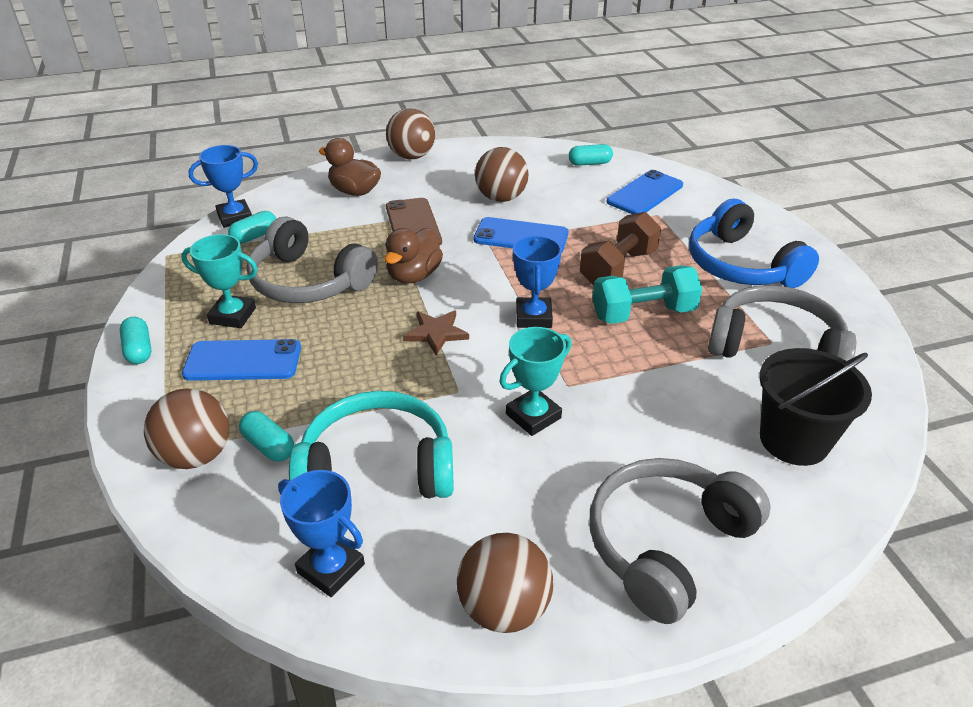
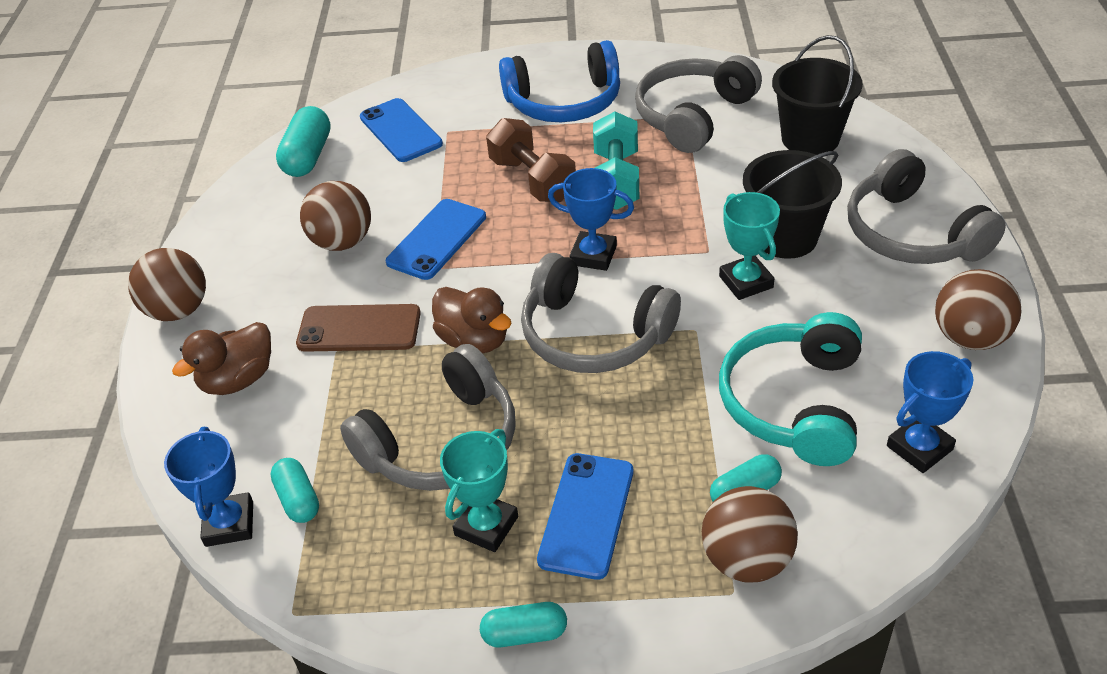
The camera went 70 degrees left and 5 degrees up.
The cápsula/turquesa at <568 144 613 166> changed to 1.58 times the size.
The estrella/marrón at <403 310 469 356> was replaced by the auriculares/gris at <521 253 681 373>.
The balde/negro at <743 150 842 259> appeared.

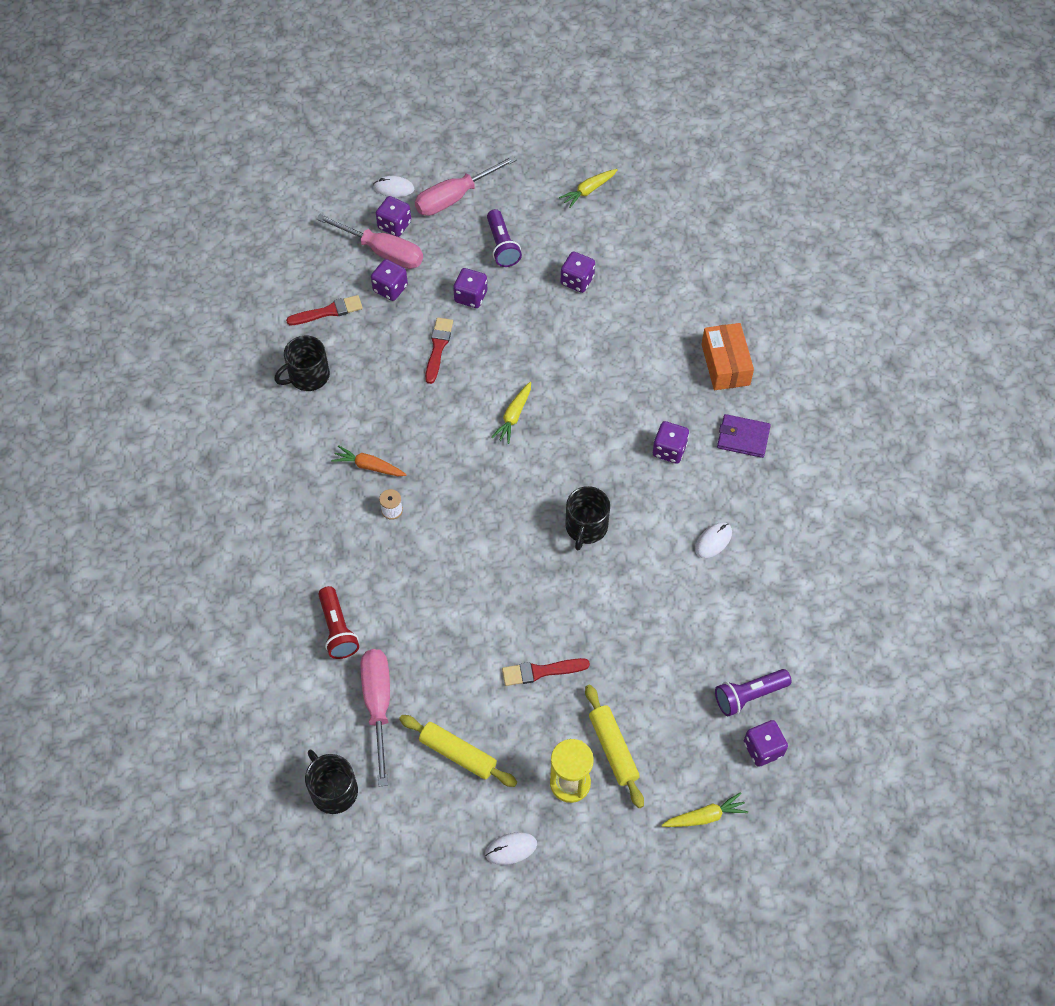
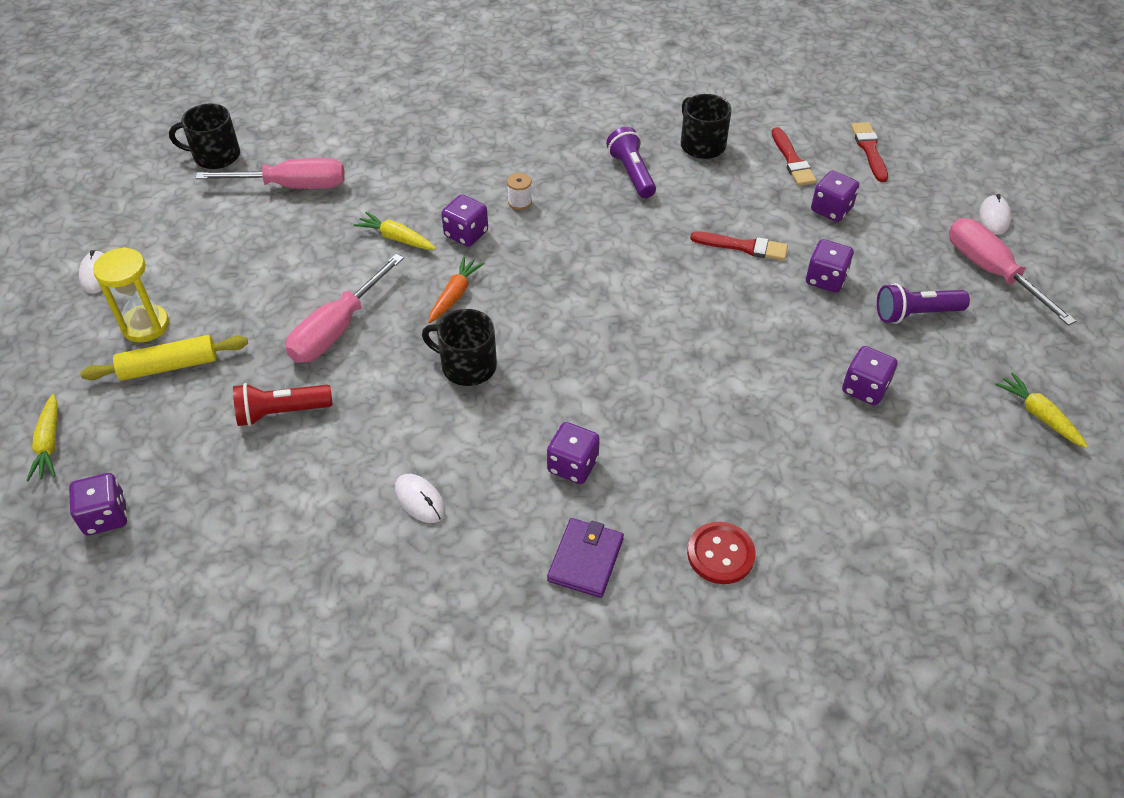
The camera went 95 degrees right and 10 degrees down.
The dado/morado moved from <376 196 411 237> to <441 194 488 247>.
The destornillador/rosa moved from <317 214 423 269> to <286 254 404 363>.
The caja/naranja at <701 323 754 390> was replaced by the botón/rojo at <687 522 756 584>.
The zanahoria/amarillo moved from <491 382 531 444> to <354 212 436 250>.
The zanahoria/naranja moved from <331 445 407 476> to <428 256 485 323>.
The lámpara de mano/rojo moved from <318 586 359 659> to <233 383 333 426>.
The pincel/rojo moved from <502 658 590 686> to <851 122 888 182>.
The lámpara de mano/morado moved from <715 669 792 716> to <606 127 656 198>.
The rodillo/amarillo at <399 715 517 787> disappeared.
The taza/negro at <305 750 358 814> turned 150 degrees counterclockwise.

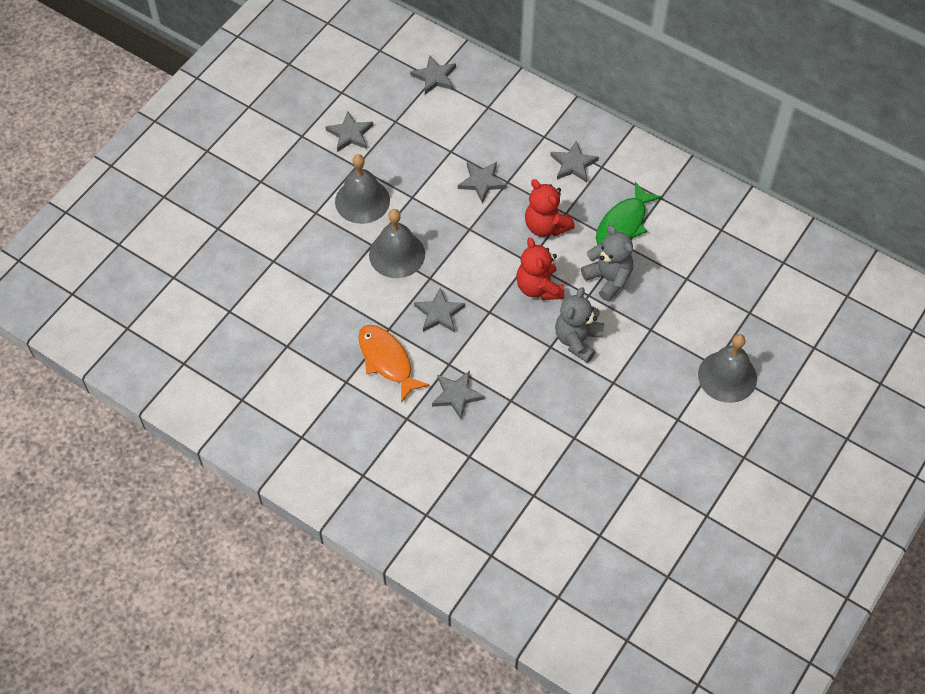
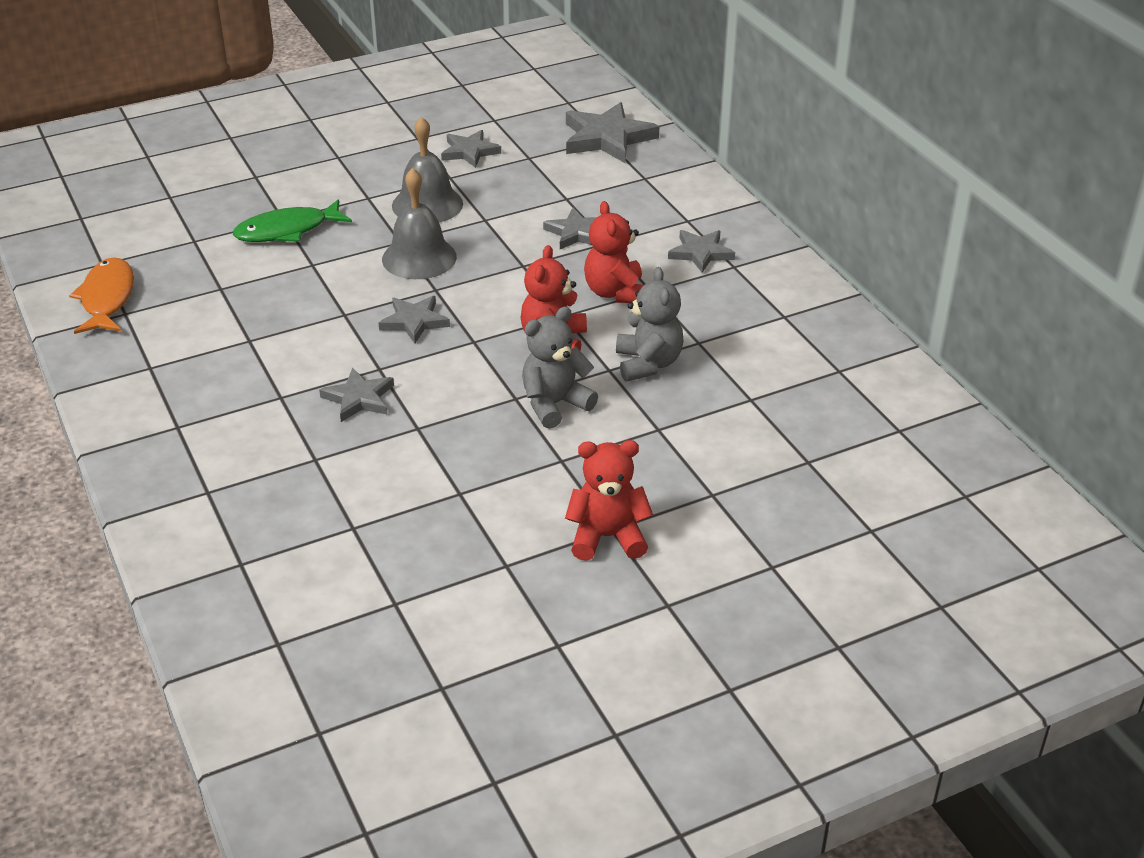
The camera went 30 degrees right and 20 degrees down.
The estrella/gris at <410 55 456 95> changed to 1.64 times the size.
The pez/verde moved from <596 182 662 245> to <233 199 352 242>.
The pez/naranja moved from <358 325 430 403> to <69 257 134 334>.
The campana/gris at <698 334 757 403> disappeared.
The osito/rojo at <565 440 653 561> appeared.

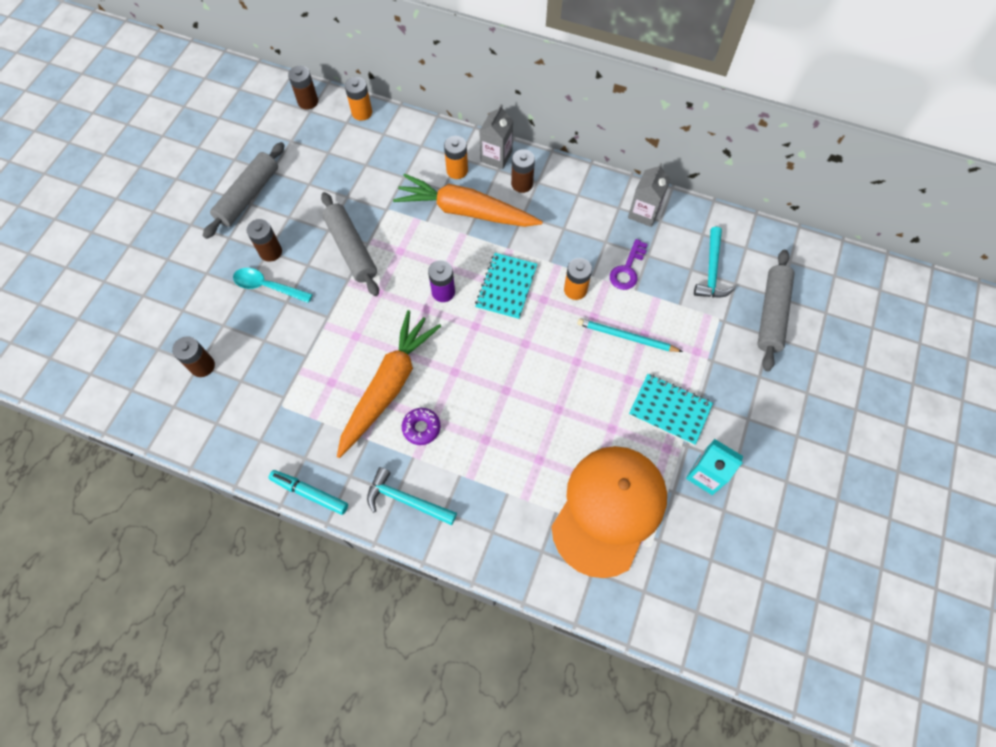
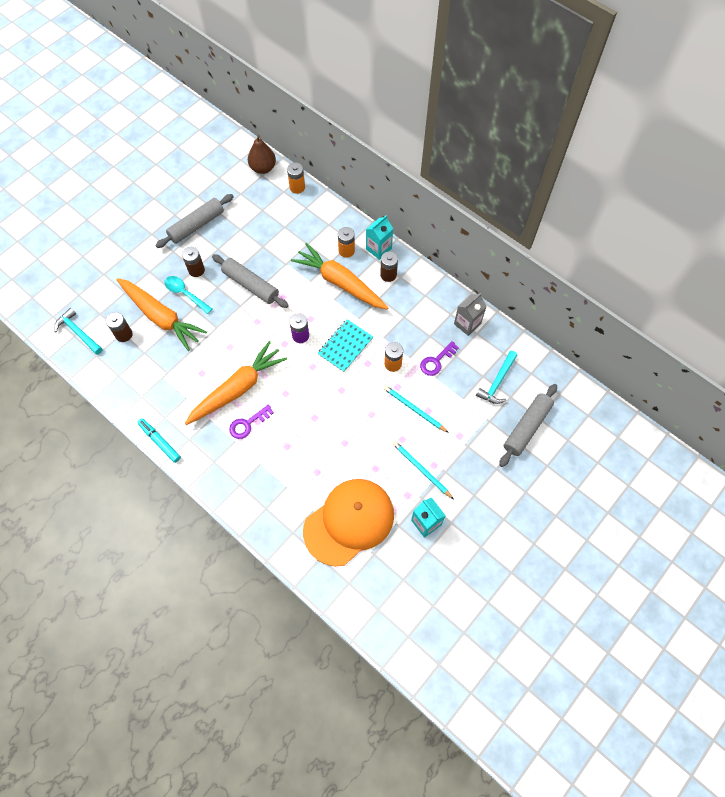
The camera went 20 degrees right and 0 degrees up.
The pila/marrón at <288 66 318 110> was replaced by the pera/marrón at <248 135 276 174>.
The cartón de leche/gris at <479 104 513 169> became the cartón de leche/turquesa at <366 215 393 260>.
The rodillo/gris at <321 192 379 296> turned 45 degrees counterclockwise.
The cuaderno/turquesa at <629 374 713 445> was replaced by the lápiz/turquesa at <392 441 454 499>.
The rosquilla/morado at <402 408 440 445> was replaced by the llave/morado at <229 405 274 439>.
The martillo/turquesa moved from <367 467 457 525> to <54 308 102 355>.
The zanahoria/naranja at <116 278 207 351> appeared.

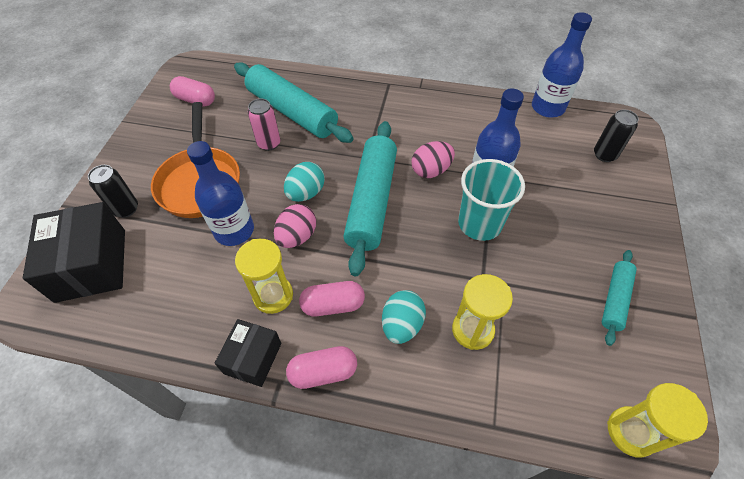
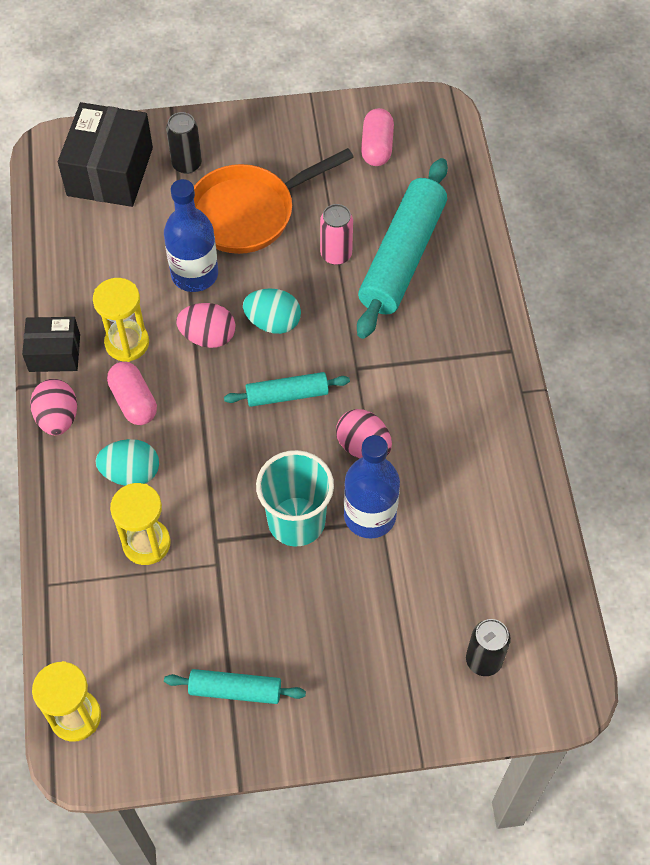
The camera went 70 degrees right and 5 degrees up.
The botella/azul at <532 12 592 118> disappeared.
The rodillo/turquesa at <343 121 397 276> changed to 0.52 times the size.
The caja/negro at <23 202 125 303> turned 45 degrees counterclockwise.
The cápsula/rosa at <286 346 357 389> was replaced by the huevo/rosa at <30 379 77 435>.

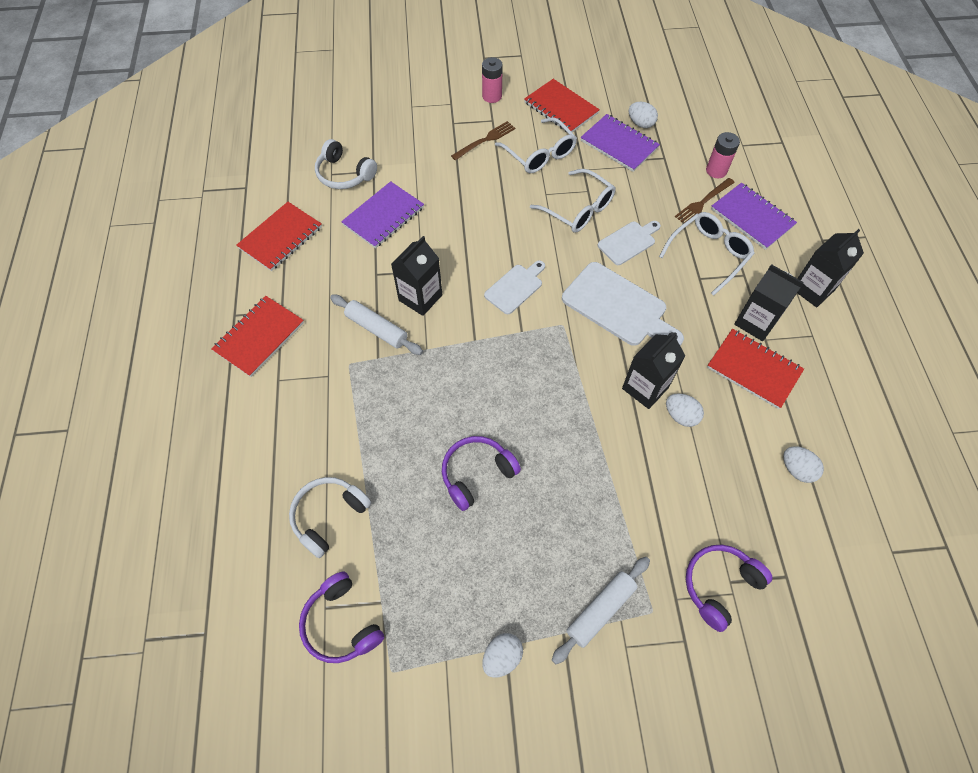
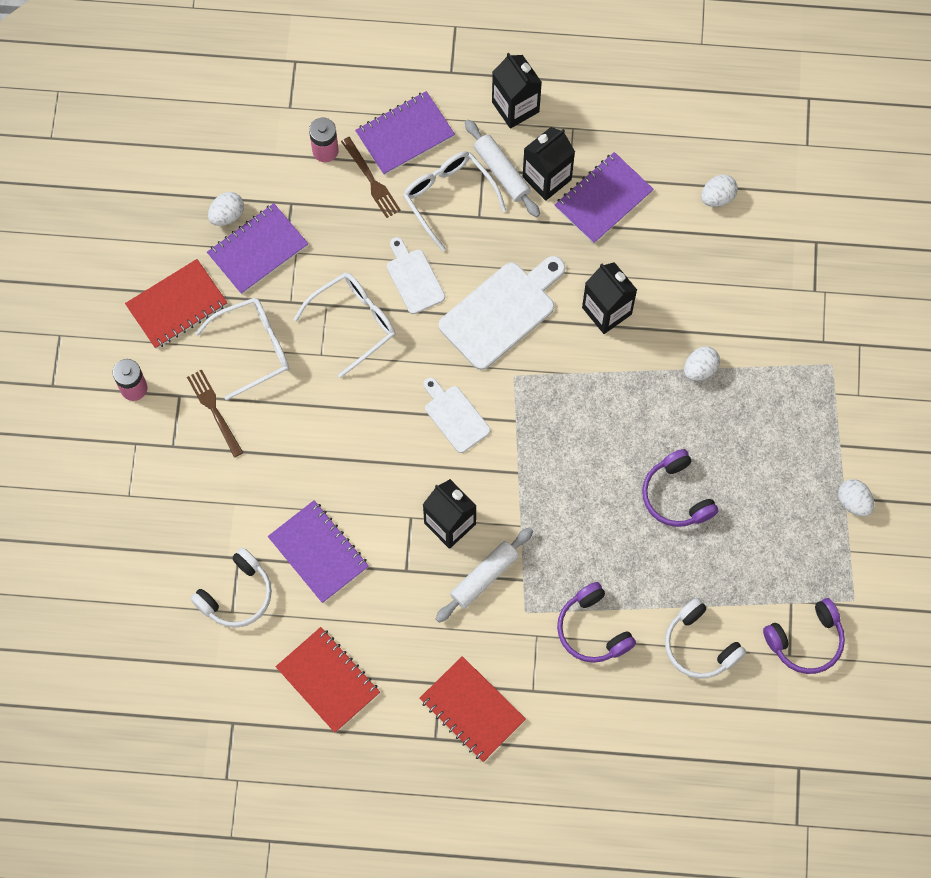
The camera went 80 degrees left and 10 degrees up.
The cuaderno/rojo at <707 329 804 409> became the cuaderno/morado at <555 152 654 244>.
The huevo/blanco moved from <666 393 704 427> to <684 346 720 381>.
The auriculares/morado moved from <686 545 773 632> to <557 582 636 663>.
The rodillo/blanco moved from <552 557 650 664> to <465 119 540 217>.

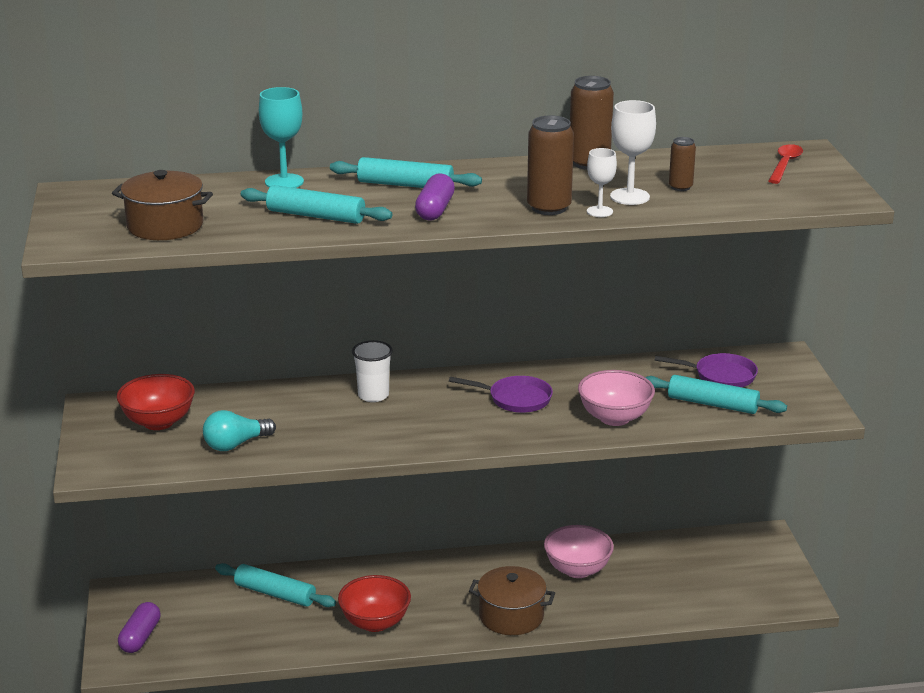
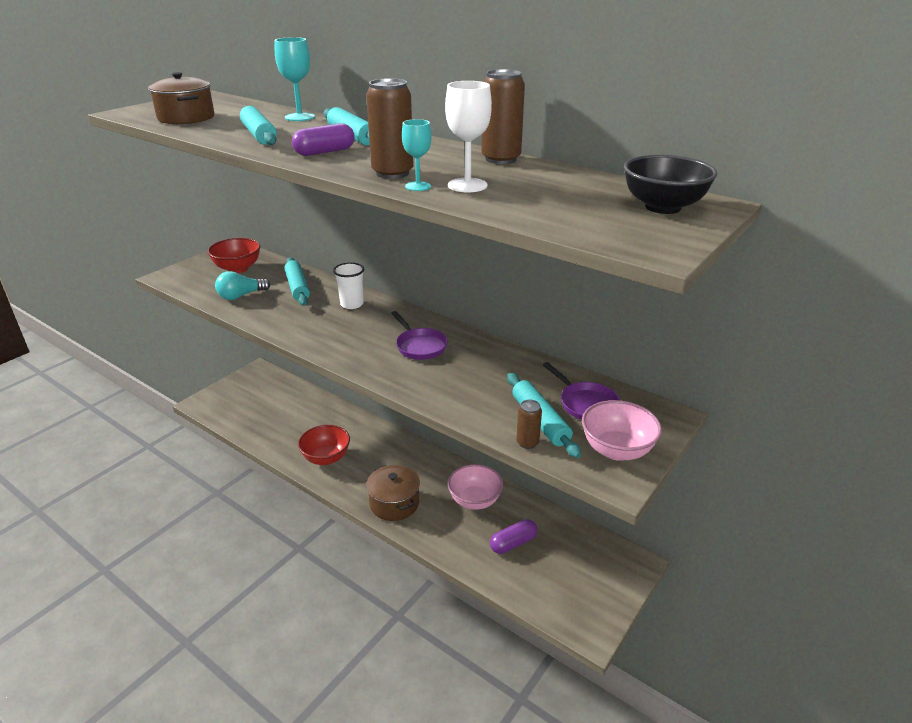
The camera went 45 degrees right and 5 degrees up.
The lata/marrón moved from <669 137 696 191> to <516 400 542 449>.
The cuchara/rojo at <768 144 803 184> was replaced by the cuenco/negro at <624 155 717 214>.
The copa/blanco at <587 148 617 217> became the copa/turquesa at <402 119 432 191>.
The cuenco/rosa moved from <578 370 655 426> to <582 400 662 461>.
The bombilla/turquesa at <203 410 276 451> turned 45 degrees counterclockwise.
The rodillo/turquesa moved from <215 563 336 607> to <284 257 310 306>.
The cápsula/morado moved from <118 602 161 653> to <490 519 538 554>.

